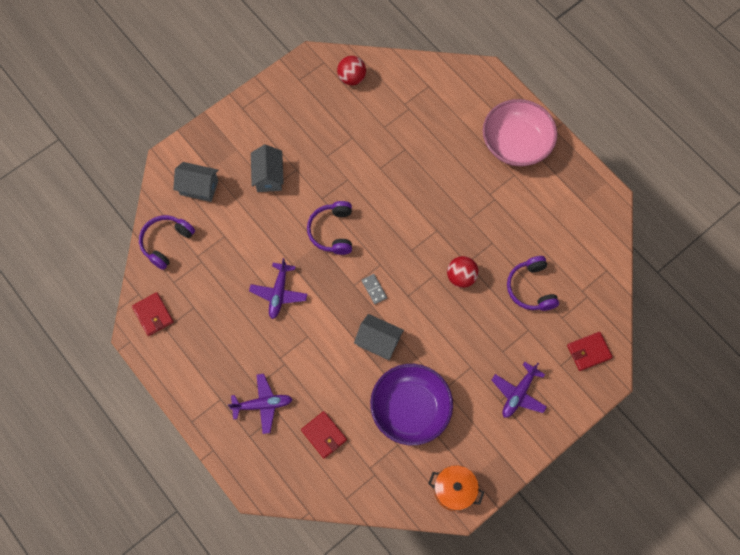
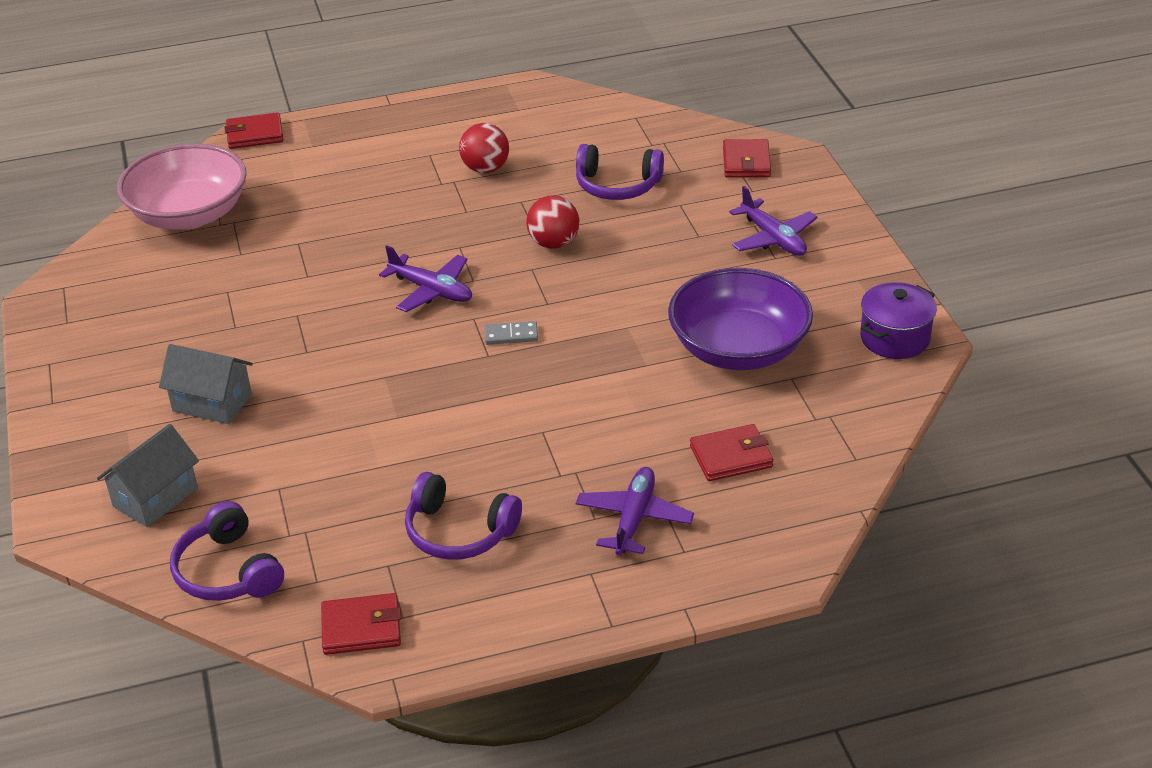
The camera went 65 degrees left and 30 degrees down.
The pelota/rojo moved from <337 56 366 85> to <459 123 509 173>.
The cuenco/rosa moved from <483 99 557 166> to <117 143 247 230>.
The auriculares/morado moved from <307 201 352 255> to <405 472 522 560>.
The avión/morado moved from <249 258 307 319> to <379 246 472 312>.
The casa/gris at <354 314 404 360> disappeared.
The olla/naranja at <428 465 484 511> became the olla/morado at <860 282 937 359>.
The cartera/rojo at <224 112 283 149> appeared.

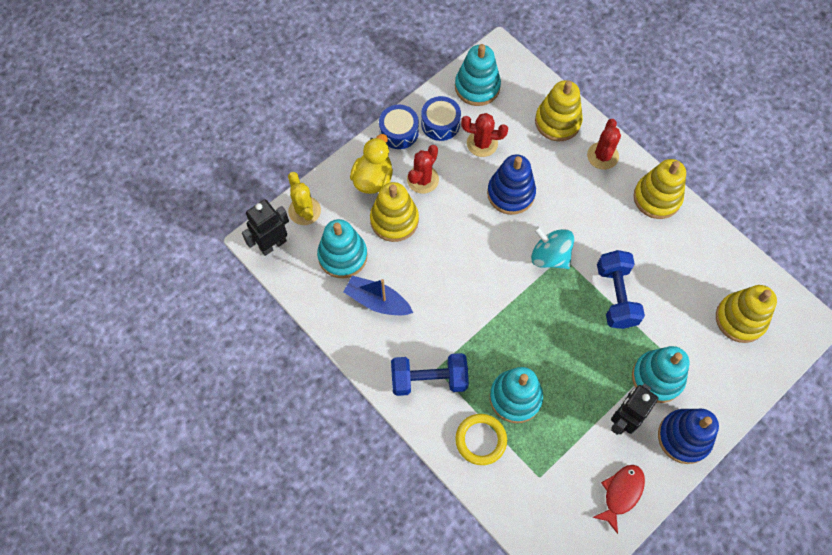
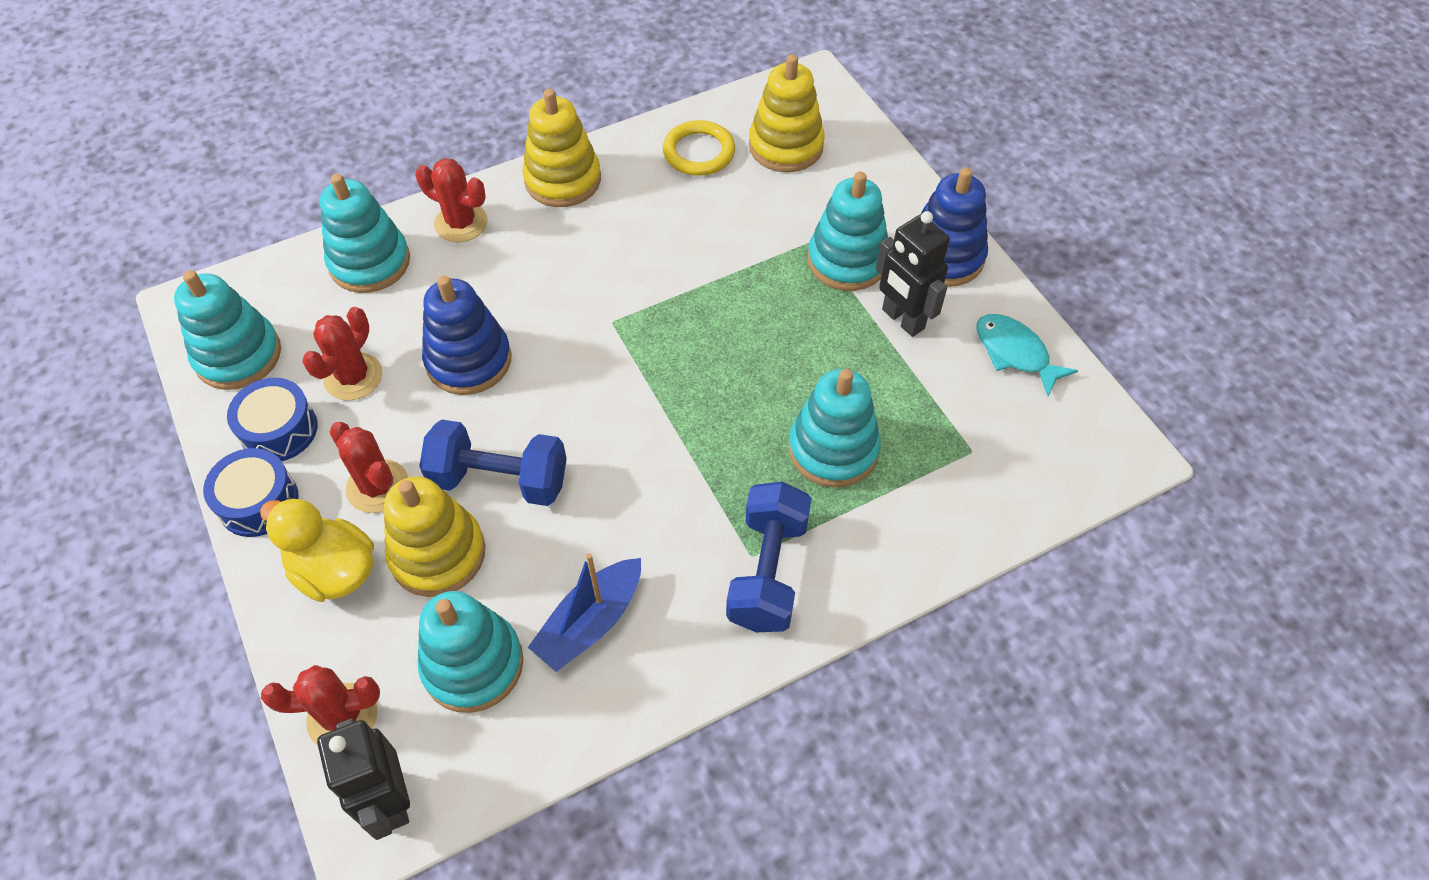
The camera went 75 degrees left and 10 degrees down.
The juguete apilable/amarillo at <535 80 583 141> became the juguete apilable/turquesa at <320 174 410 293>.
The cactus/amarillo at <288 172 321 225> became the cactus/rojo at <261 665 380 745>.
The peonza/turquesa at <531 226 574 269> disappeared.
The mancuerna/azul moved from <597 250 645 329> to <419 420 567 506>.
The anillo/amarillo moved from <455 414 507 465> to <663 120 735 176>.
The pez/rojo at <592 465 645 534> became the pez/turquesa at <977 314 1078 396>.

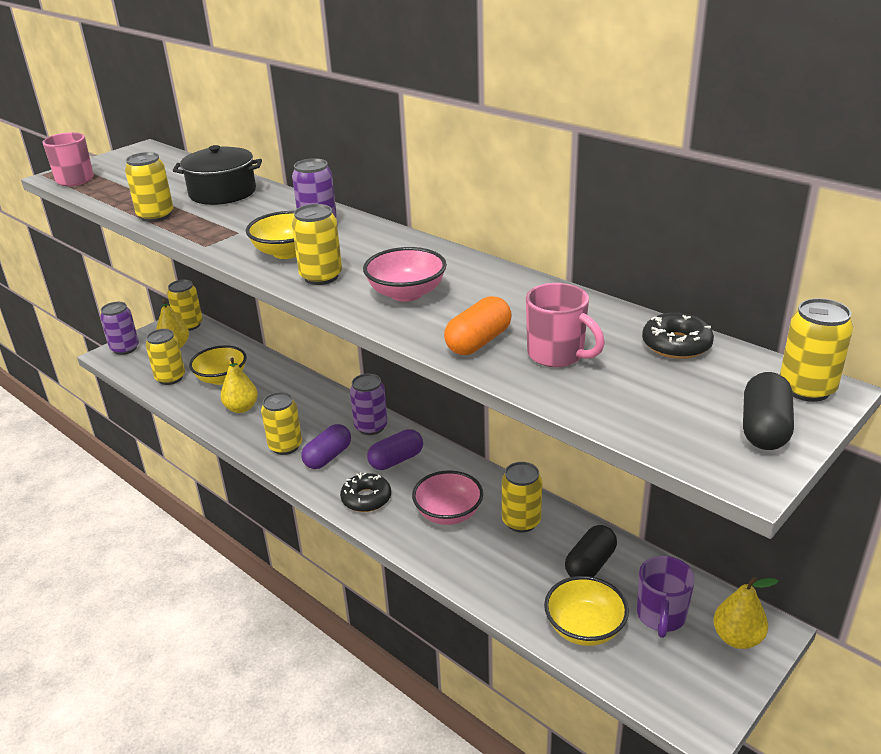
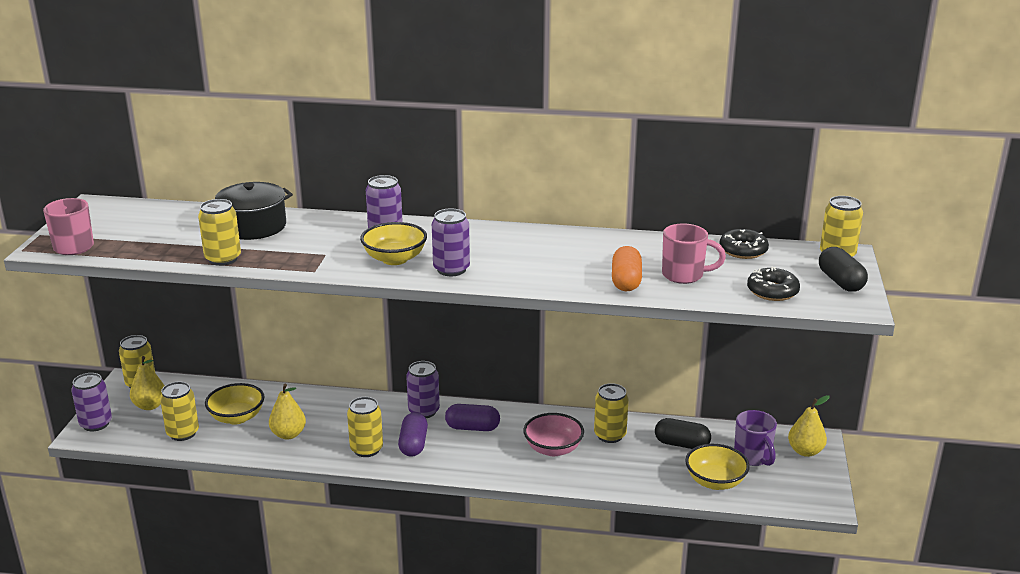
The camera went 35 degrees left and 5 degrees down.
The lata/amarillo at <292 204 342 285> became the lata/morado at <432 208 470 276>.
The cuenco/rosa at <363 247 447 302> disappeared.
The cápsula/morado at <367 429 423 470> turned 75 degrees clockwise.
The rosquilla/negro moved from <340 472 391 512> to <747 267 800 301>.
The cápsula/negro at <565 525 617 577> turned 75 degrees counterclockwise.

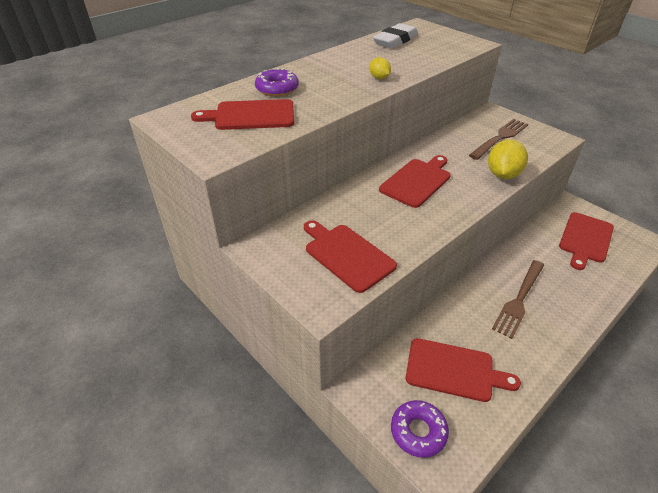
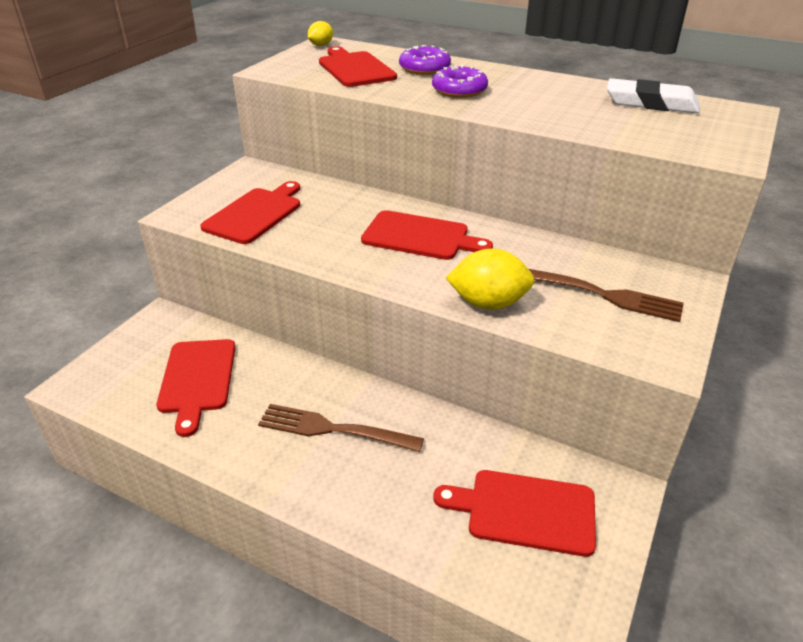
The camera went 70 degrees right and 5 degrees down.
The limón/amarillo moved from <369 57 391 79> to <308 21 333 46>.
The rosquilla/morado moved from <391 400 449 458> to <432 65 488 98>.

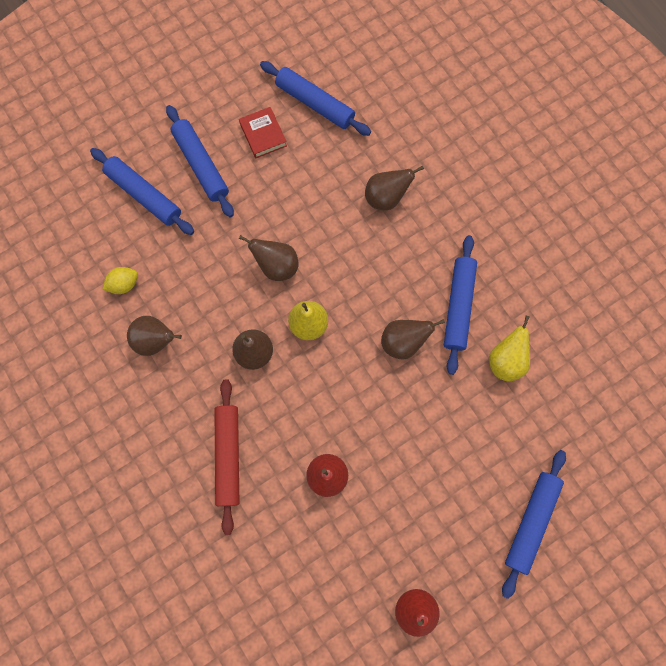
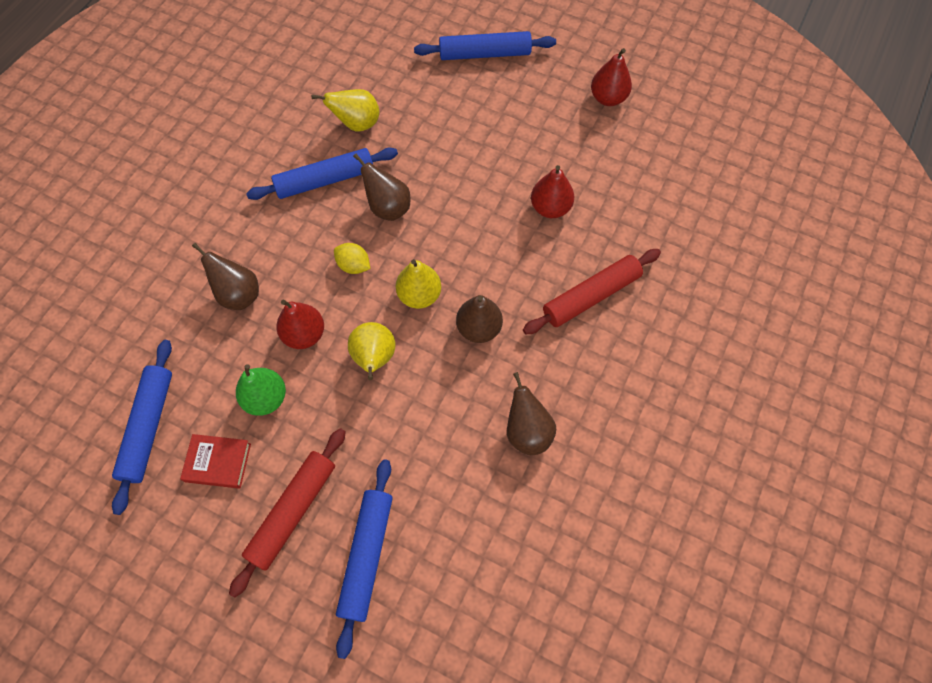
The camera went 120 degrees left and 10 degrees down.
The rodillo/azul at <166 105 234 217> became the rodillo/rojo at <229 428 346 598>.
The libro/rojo at <239 107 287 158> turned 60 degrees clockwise.
The pera/marrón at <239 235 298 281> became the pera/amarillo at <348 322 395 380>.
The limón/amarillo moved from <102 267 138 294> to <334 243 370 274>.
The pera/rojo at <277 300 324 349> appeared.
The pera/verde at <236 364 286 416> appeared.

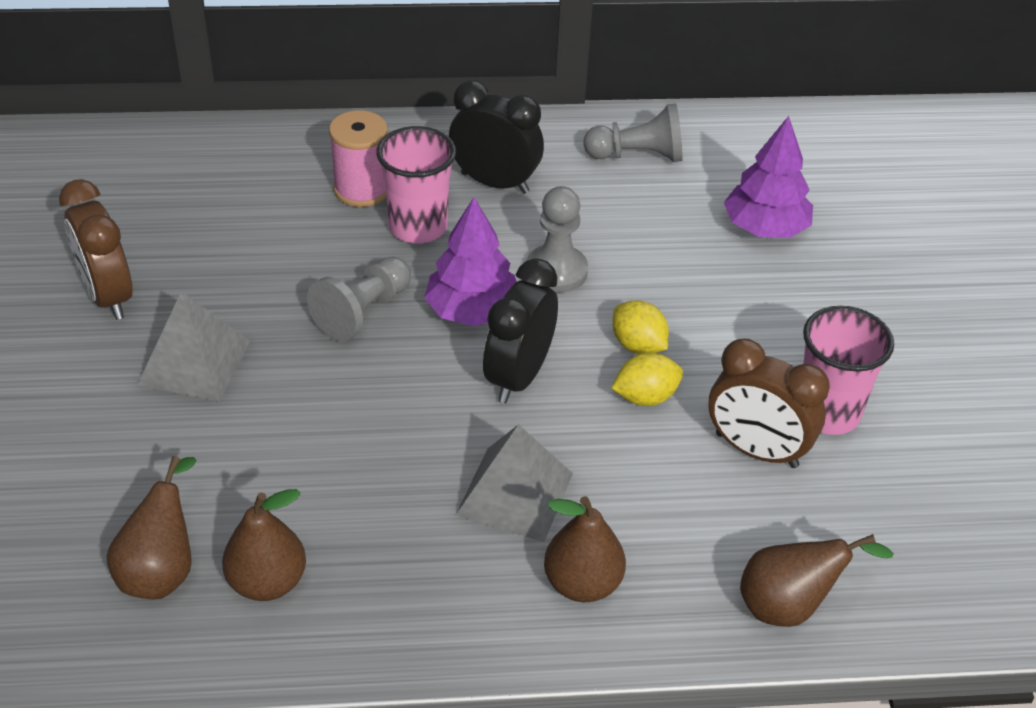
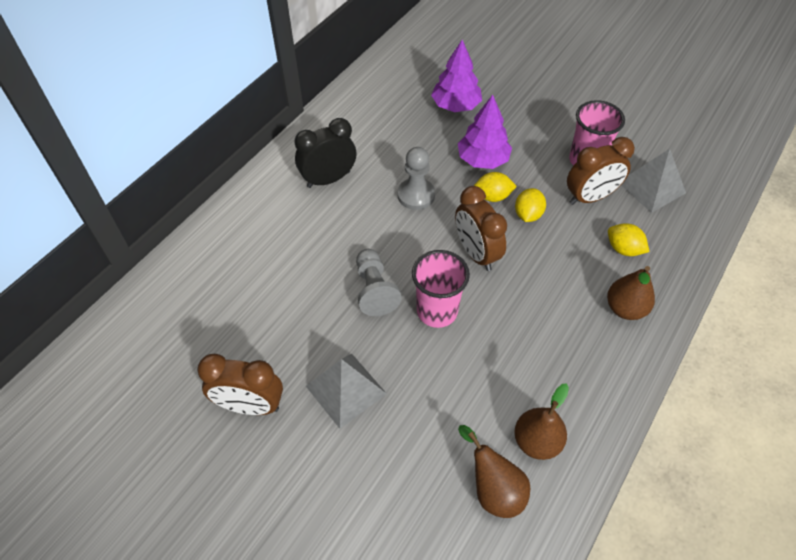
The camera went 50 degrees left and 10 degrees up.
The peón/gris at <583 104 683 162> disappeared.
The carrete/rosa at <329 110 388 207> disappeared.
The vaso/rosa moved from <376 126 456 243> to <412 250 470 328>.
The árbol/morado moved from <424 197 517 326> to <458 95 512 169>.
The despertador/negro at <483 258 558 403> became the despertador/marrón at <455 186 507 271>.
The pirámide/gris moved from <456 424 573 542> to <621 149 686 213>.
The pera/marrón at <740 534 894 627> disappeared.
The limón/amarillo at <608 223 649 256> appeared.

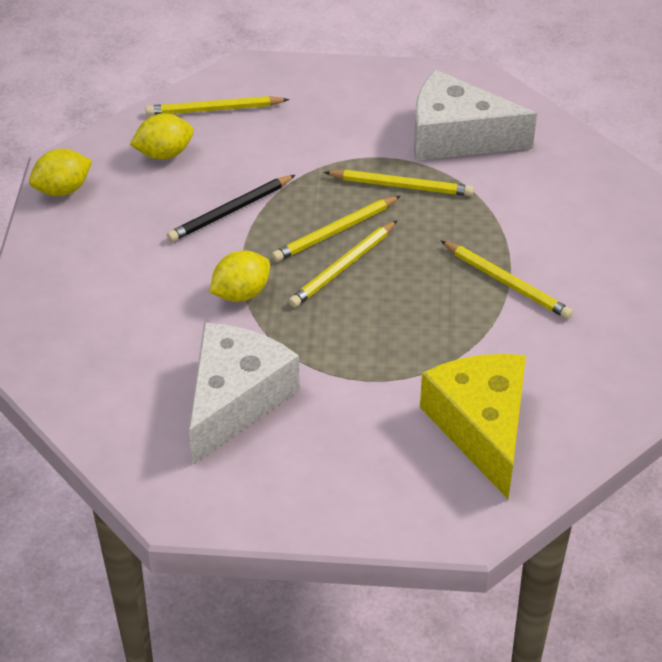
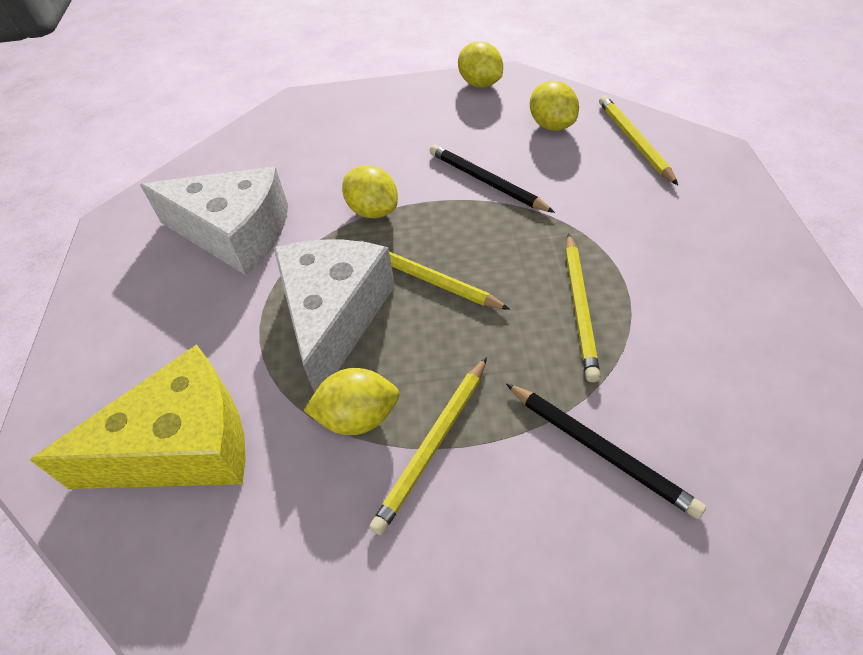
The camera went 85 degrees right and 5 degrees up.
The queso/blanco moved from <414 70 537 161> to <274 240 395 393>.
The lápiz/amarillo at <272 196 400 262> disappeared.
The limón/amarillo at <303 368 400 435> appeared.
The lápiz/negro at <506 383 706 519> appeared.

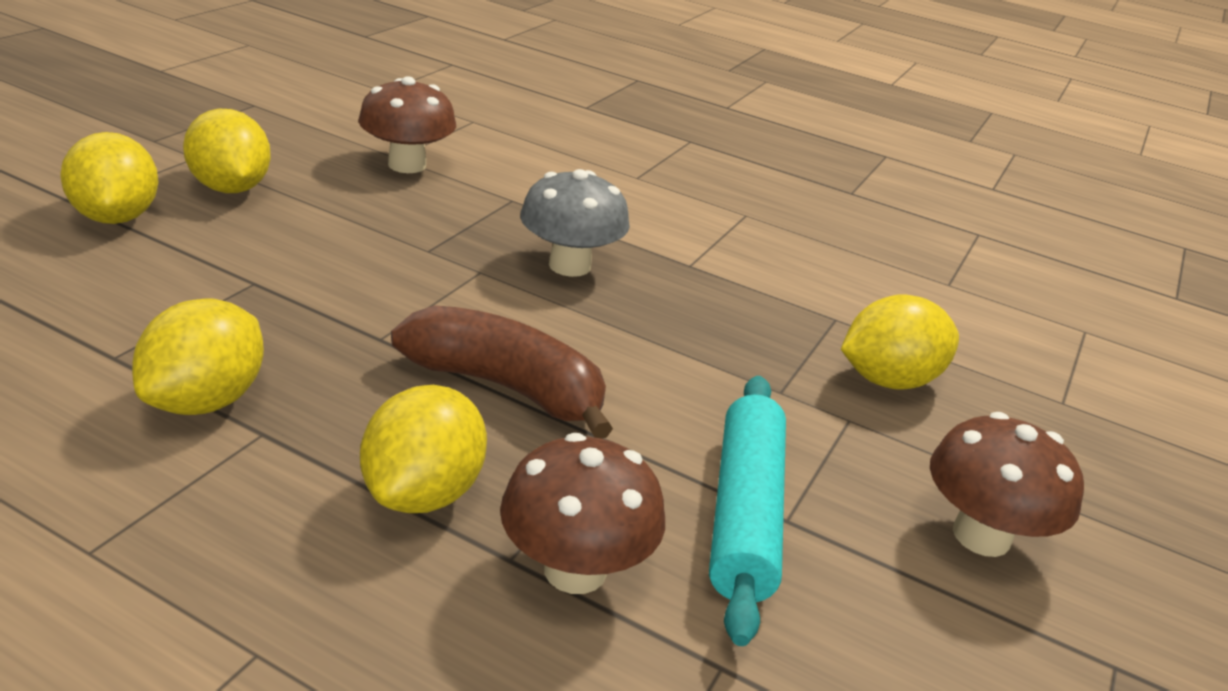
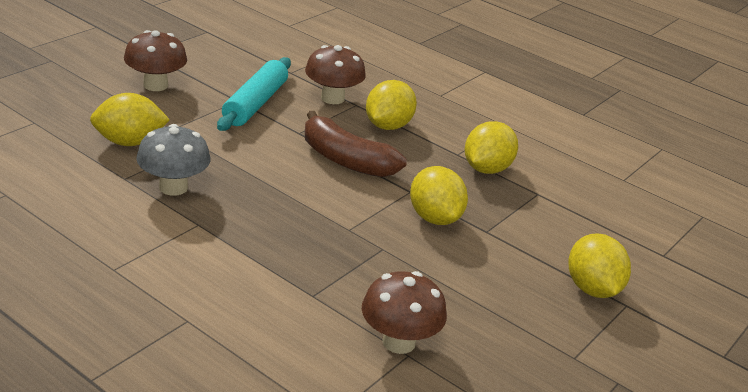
The camera went 170 degrees left and 0 degrees up.
The limón/amarillo moved from <183 108 271 193> to <410 166 468 225>.
The seta/gris moved from <520 169 630 277> to <136 124 211 196>.

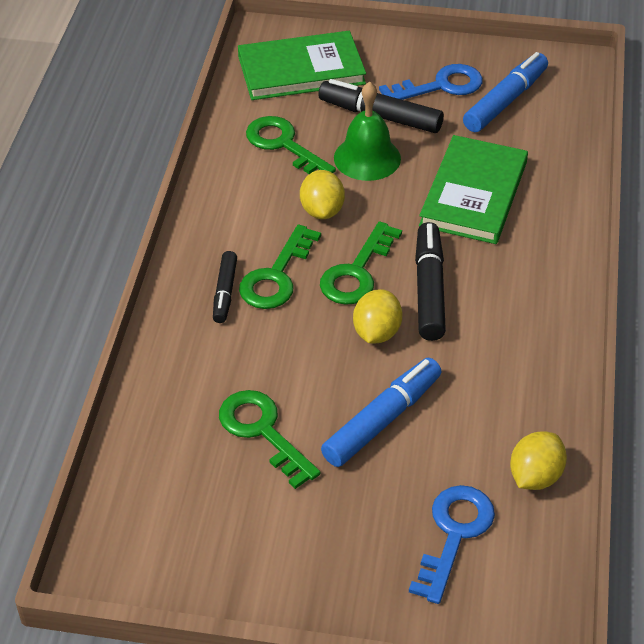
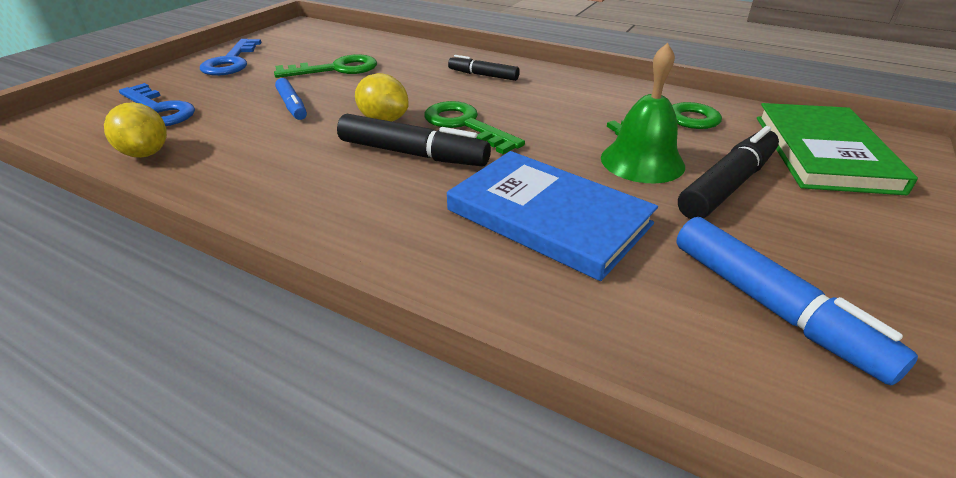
The camera went 110 degrees right and 10 degrees down.
The llave/azul moved from <379 64 483 100> to <200 39 262 76>.
The libro/verde at <419 135 528 244> became the libro/azul at <447 151 658 281>.
The limón/amarillo at <300 170 345 219> disappeared.
The llave/verde at <239 224 321 309> disappeared.
The rotulador/azul at <321 358 441 467> changed to 0.61 times the size.

